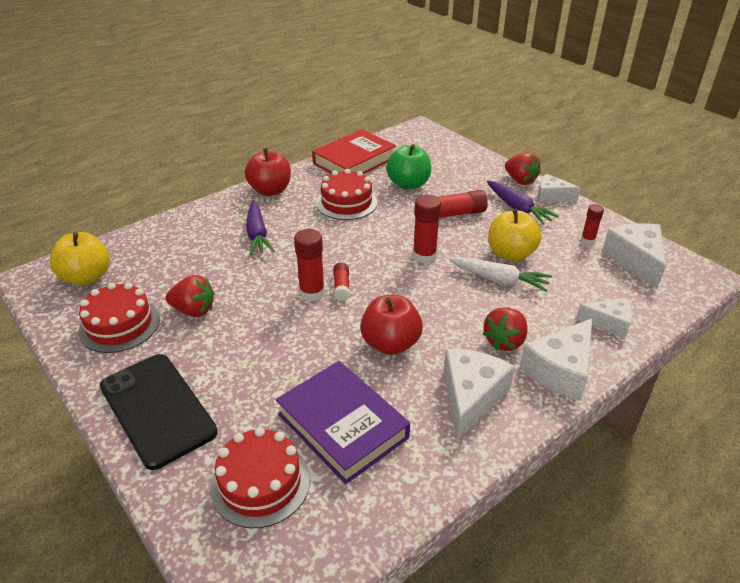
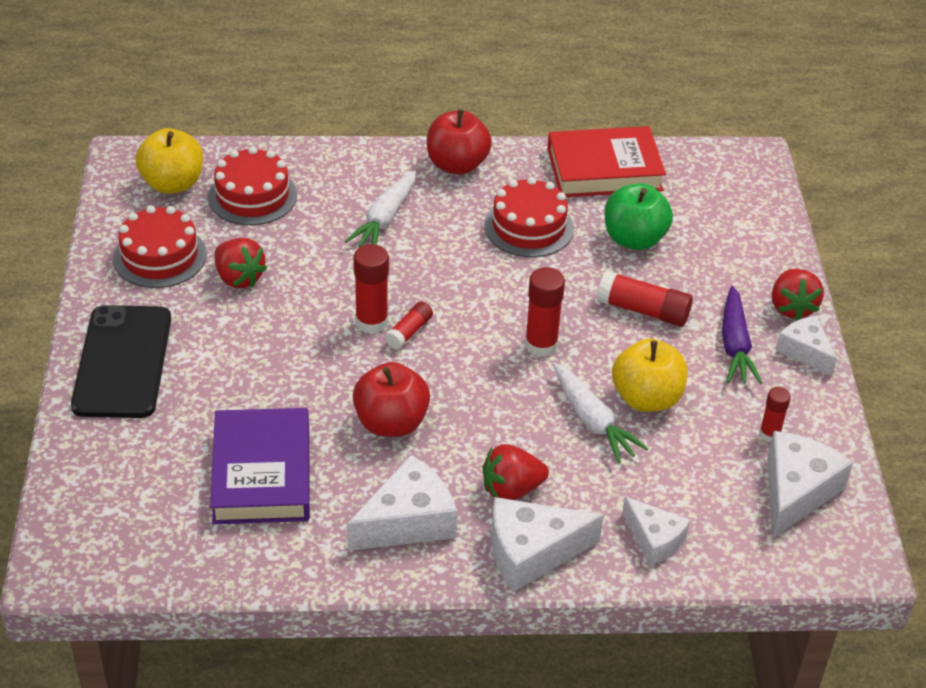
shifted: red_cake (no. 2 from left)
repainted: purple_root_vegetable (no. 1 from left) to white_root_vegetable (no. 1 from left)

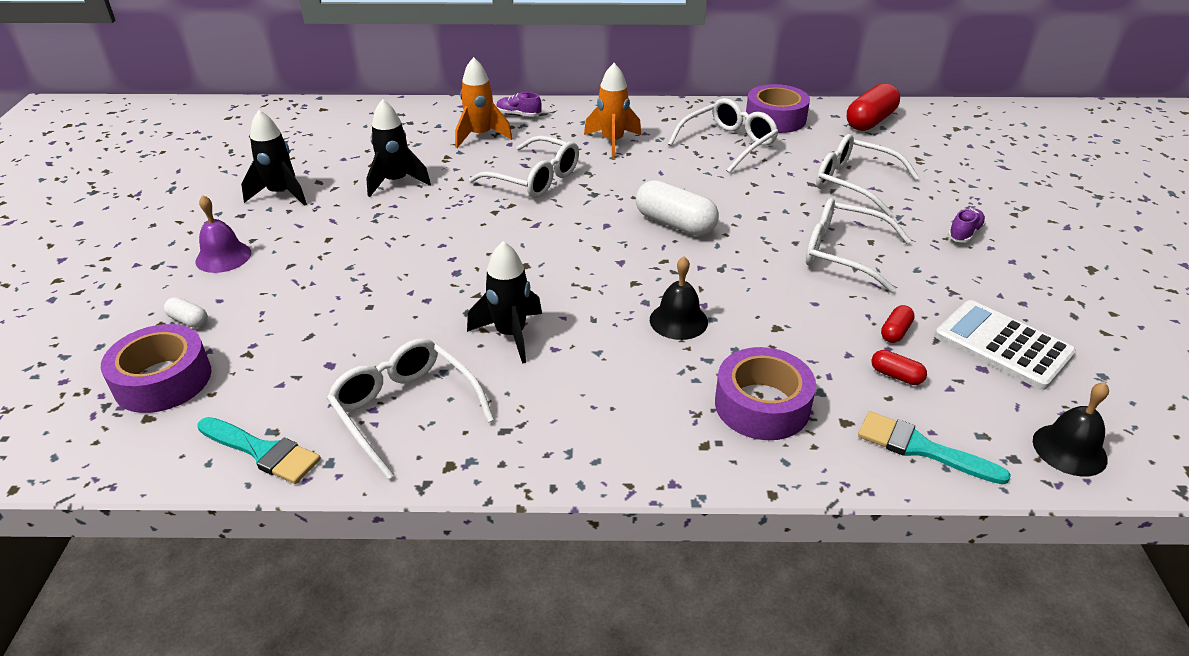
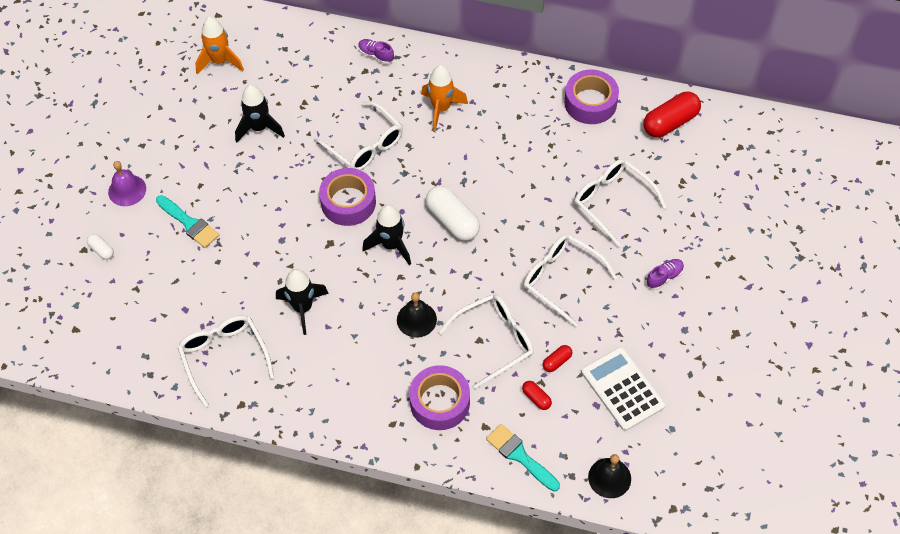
shifted: purple_tape (no. 1 from left); aqua_paint_brush (no. 1 from left); ebony_rocket (no. 1 from left in the first image) to ebony_rocket (no. 3 from left); orange_rocket (no. 1 from left); white_eyeglasses (no. 3 from left)

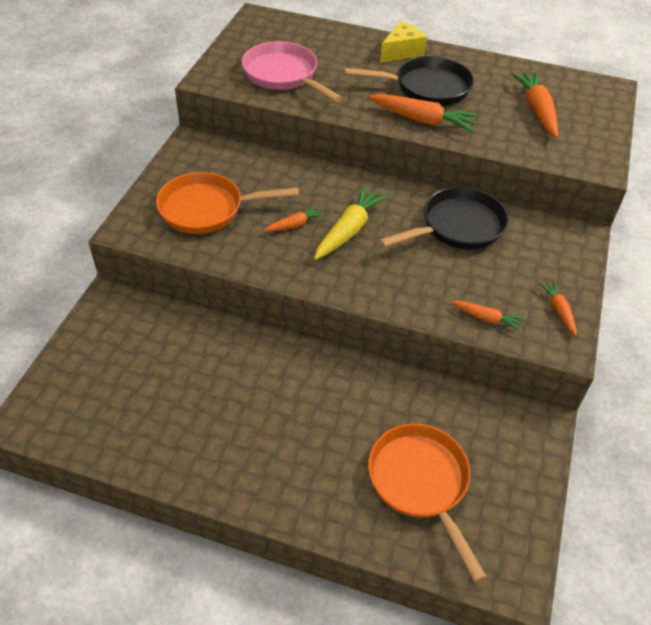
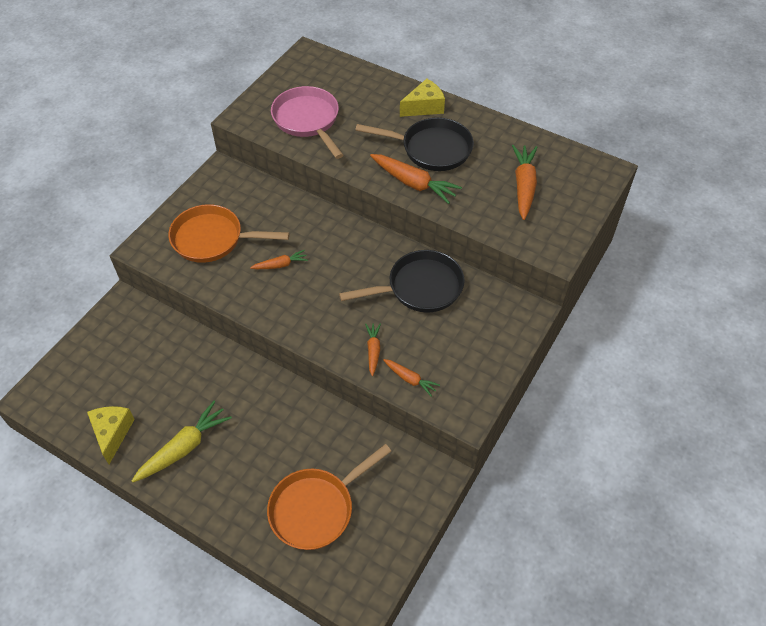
new: bright_yellow_cheese_wedge (no. 1 from left)
shifted: bright_yellow_root_vegetable; orange_root_vegetable (no. 5 from left in the first image) to orange_root_vegetable (no. 2 from left)
rotated: orange_pan (no. 2 from left) 120 degrees counterclockwise

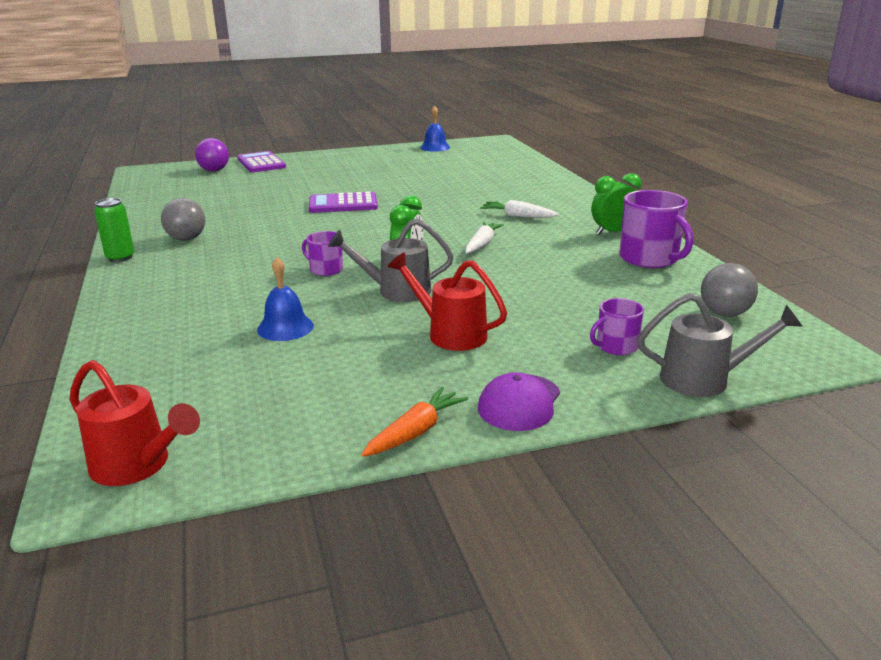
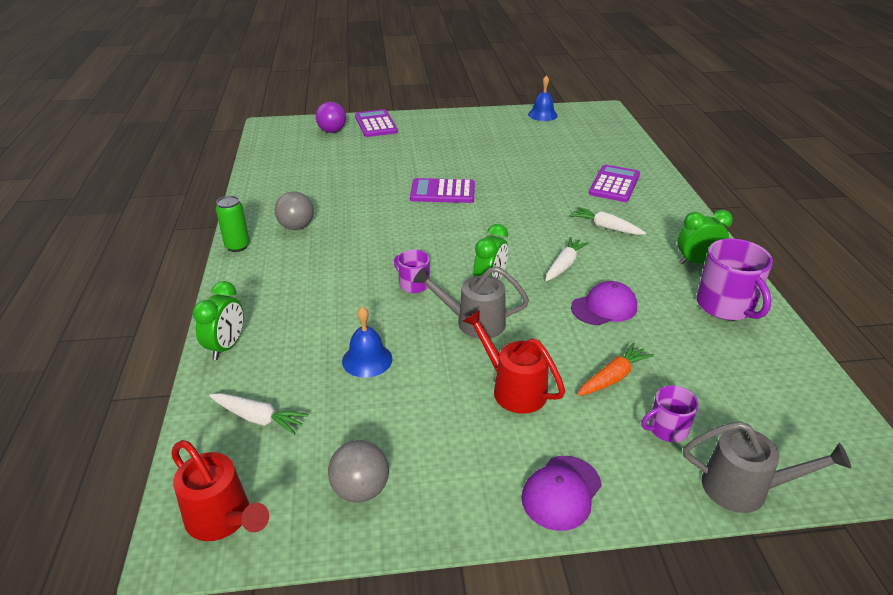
new: leaf-green_clock (no. 1 from left); white_root_vegetable (no. 1 from left); purple_peaked_cap (no. 2 from left); purple_calculator (no. 3 from left)
shifted: orange_root_vegetable; gray_play_ball (no. 2 from left)

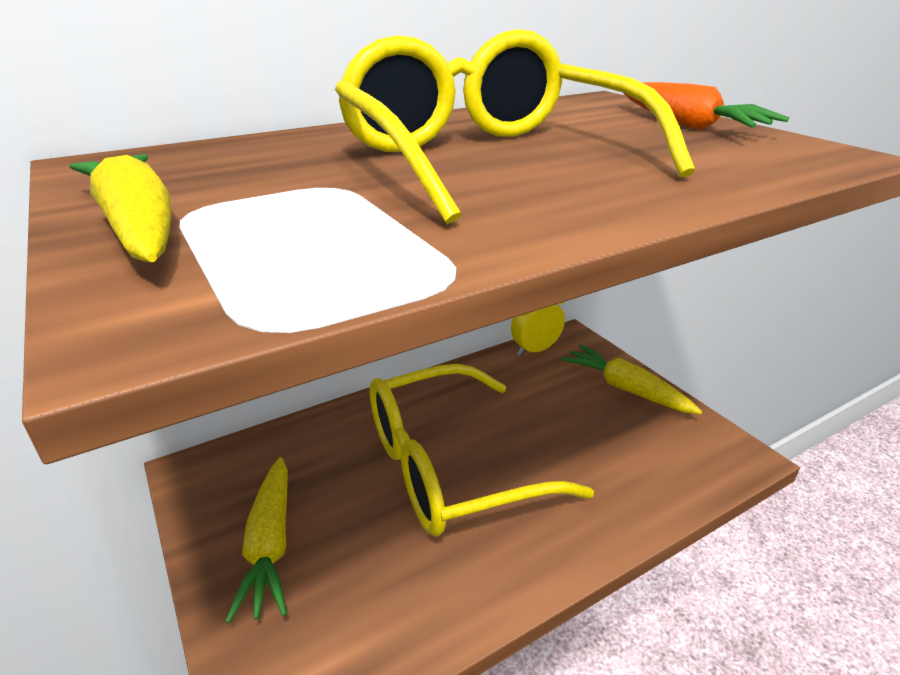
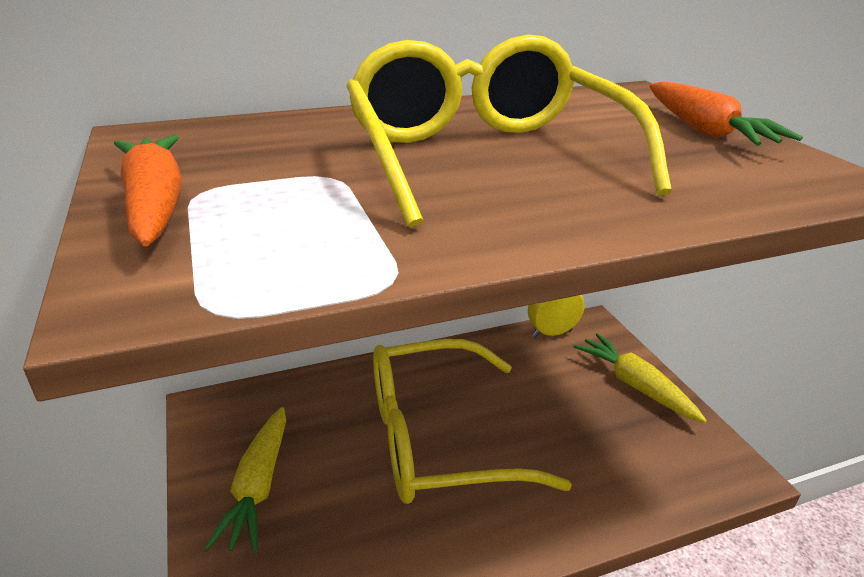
repainted: bright_yellow_root_vegetable (no. 1 from left) to orange_root_vegetable (no. 1 from left)

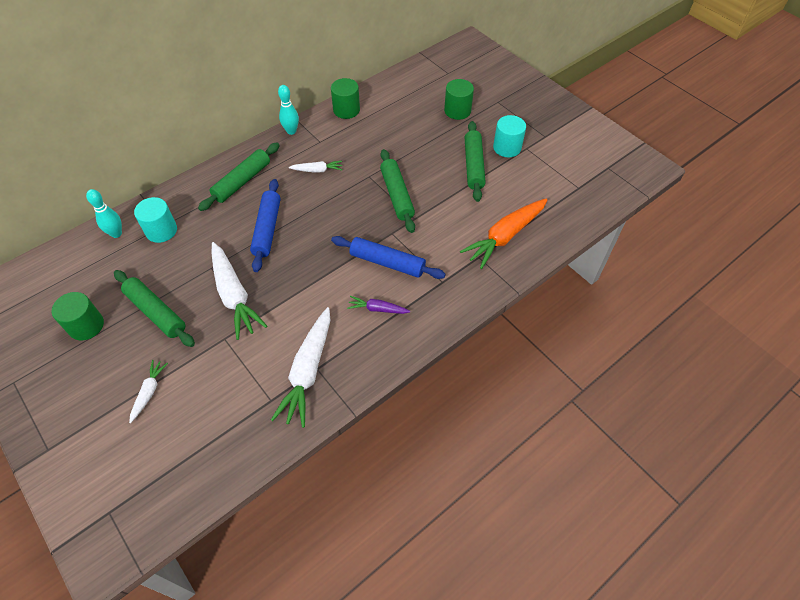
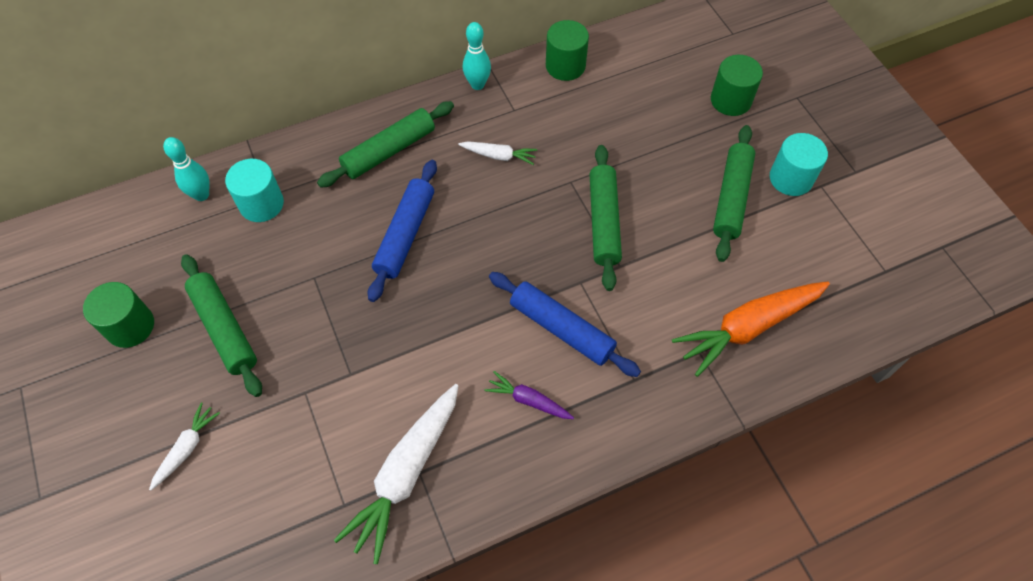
gone: white_root_vegetable (no. 2 from left)

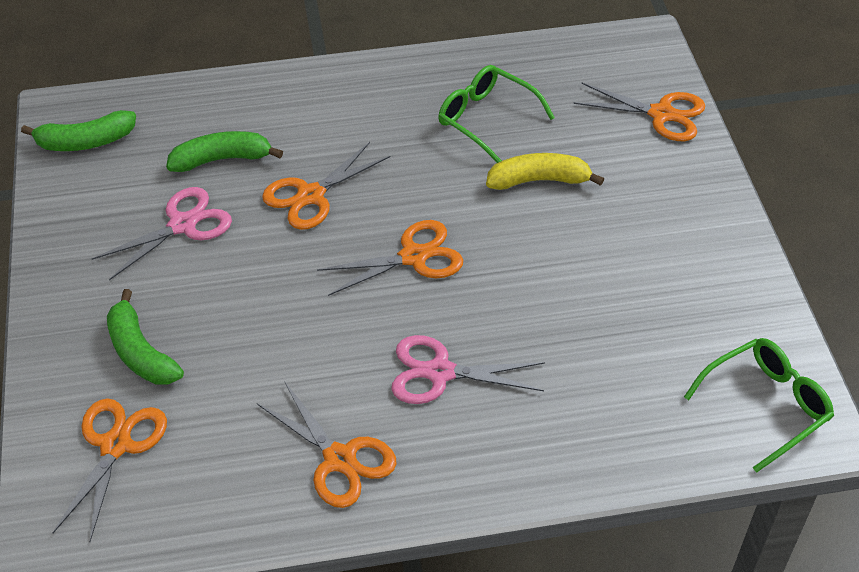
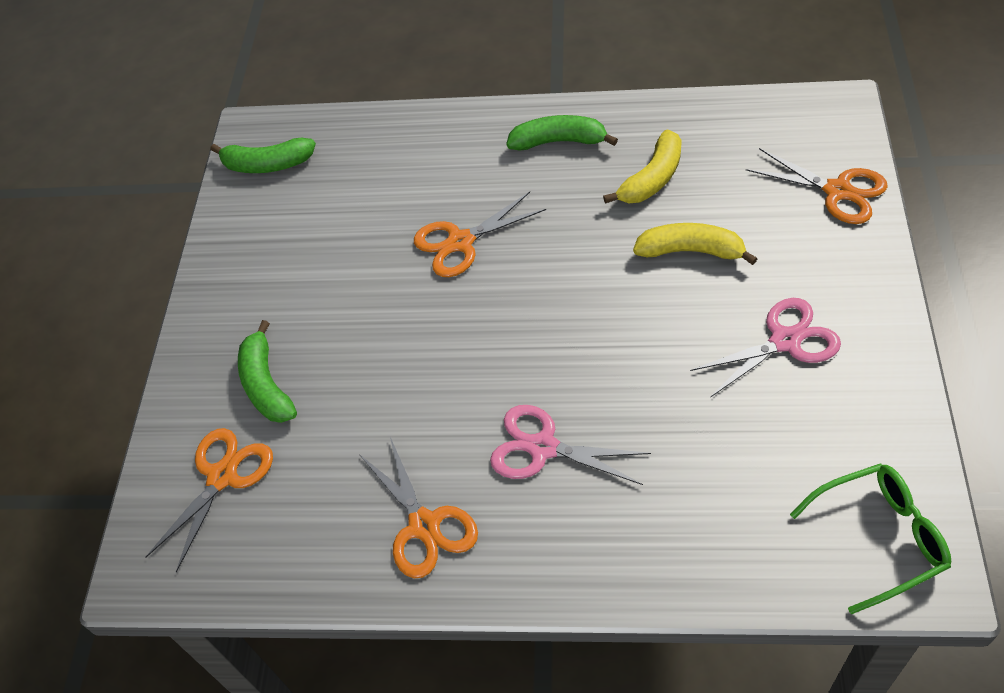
gone: orange_scissors (no. 4 from left)
shifted: rosy_scissors (no. 1 from left in the first image) to rosy_scissors (no. 2 from left); leaf-green_toy_banana (no. 3 from left)
swapped: leaf-green_eyeglasses (no. 1 from left) to bright_yellow_toy_banana (no. 1 from left)

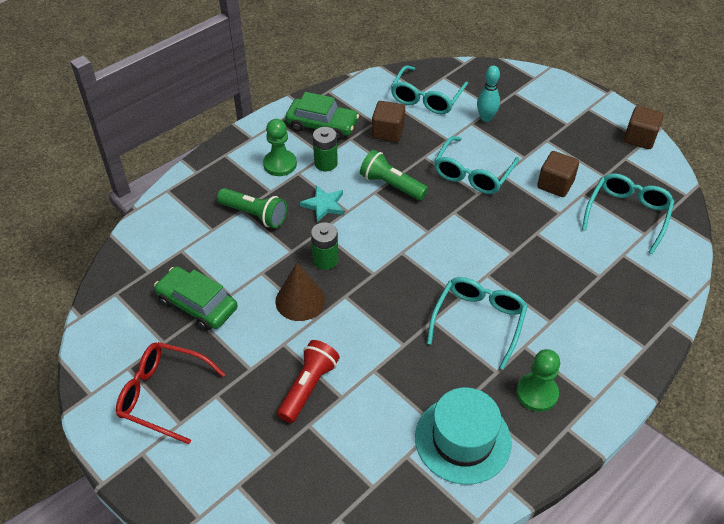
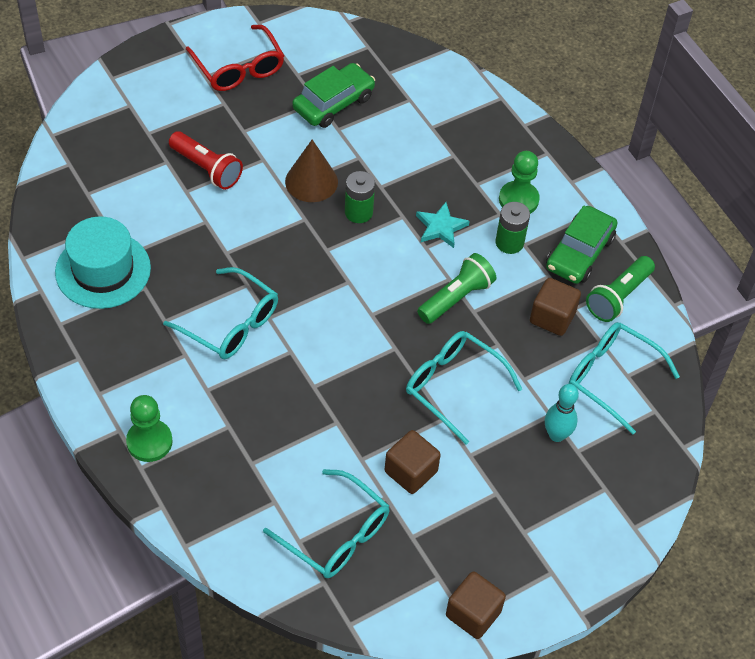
shifted: leaf-green_torch (no. 1 from left in the first image) to leaf-green_torch (no. 2 from left); leaf-green_pawn (no. 2 from left in the first image) to leaf-green_pawn (no. 1 from left)
rotated: red_eyeglasses 120 degrees clockwise

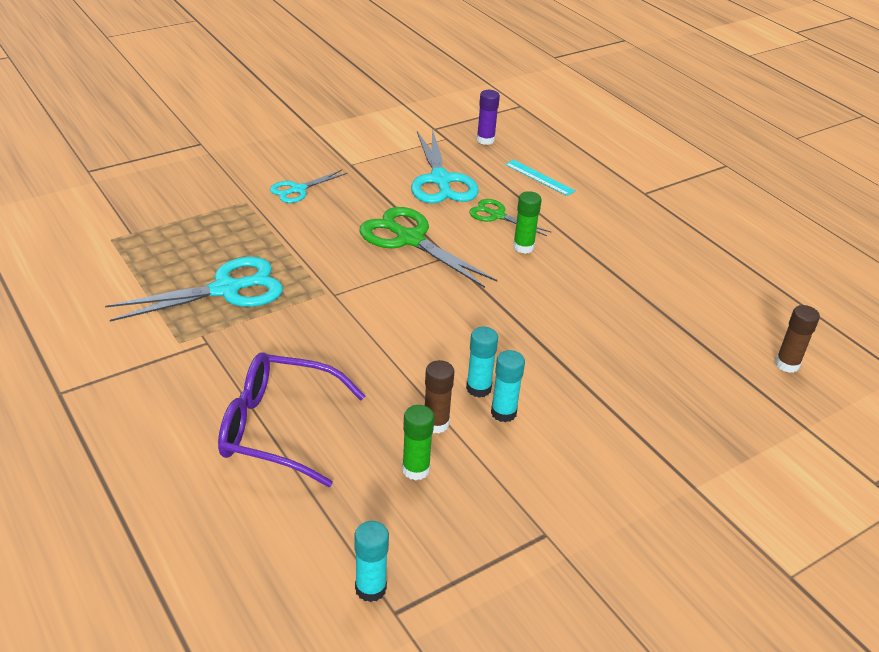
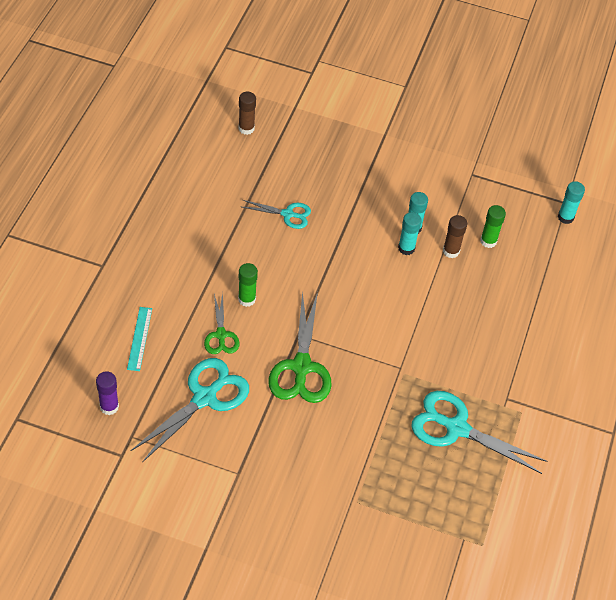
gone: purple_eyeglasses
shifted: aqua_scissors (no. 2 from left)

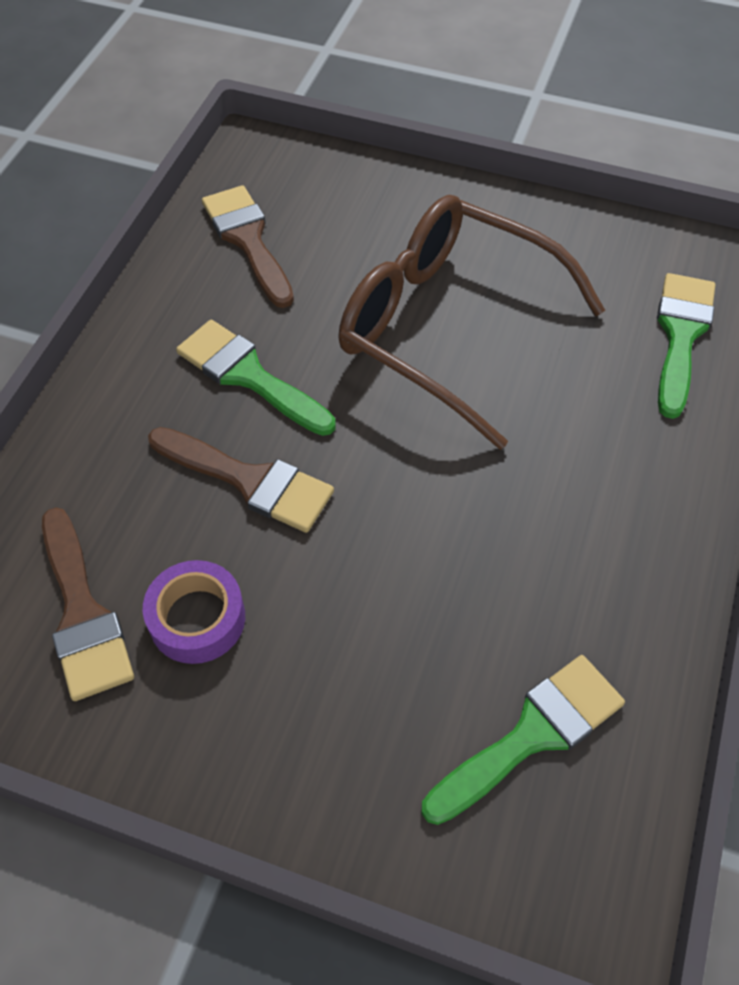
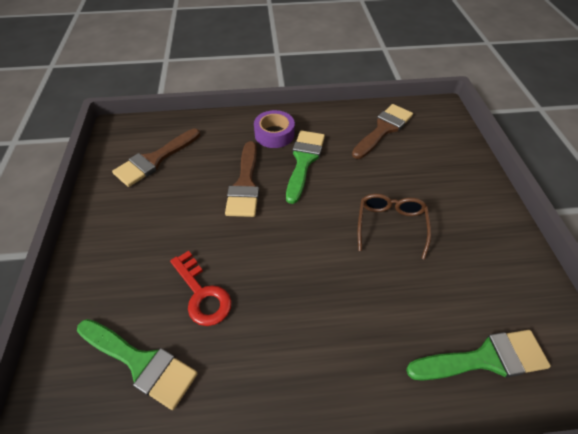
new: red_latchkey
shifted: purple_tape
scaled: russet_eyeglasses x0.49

